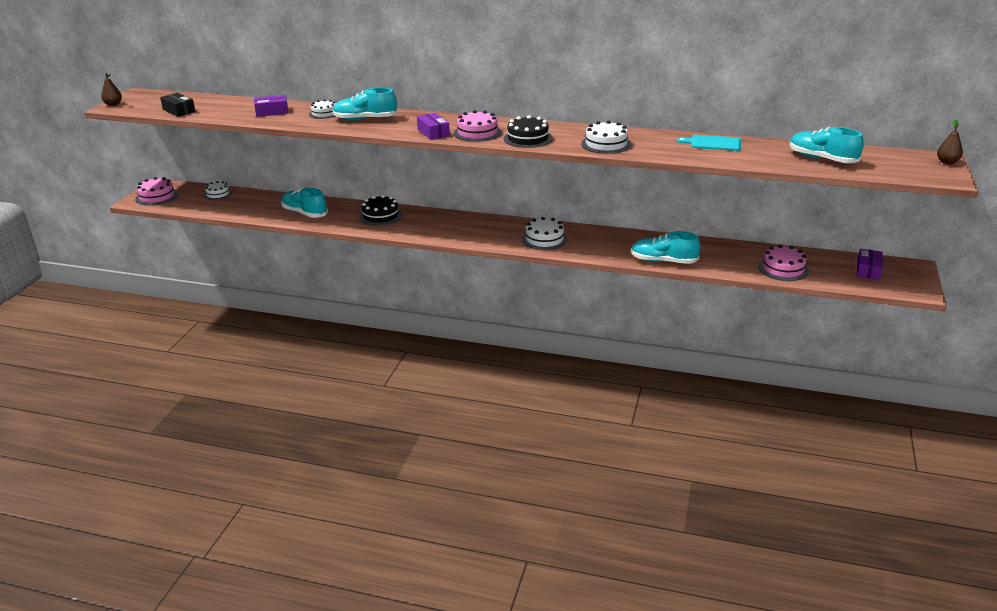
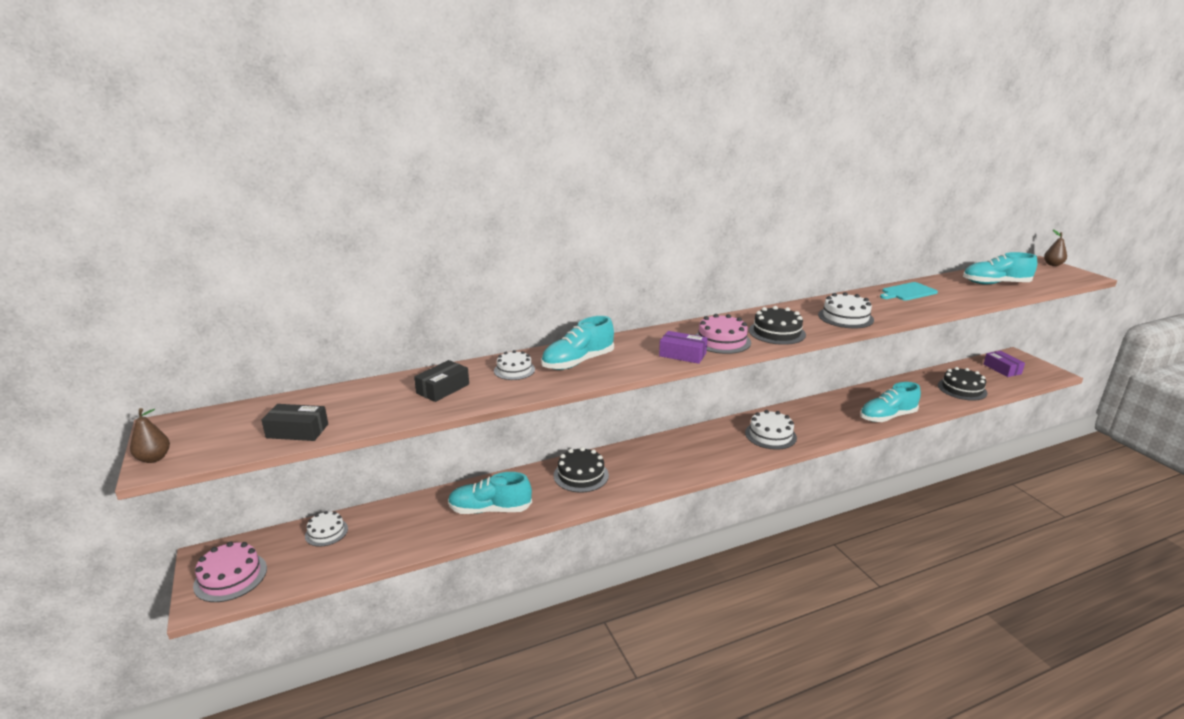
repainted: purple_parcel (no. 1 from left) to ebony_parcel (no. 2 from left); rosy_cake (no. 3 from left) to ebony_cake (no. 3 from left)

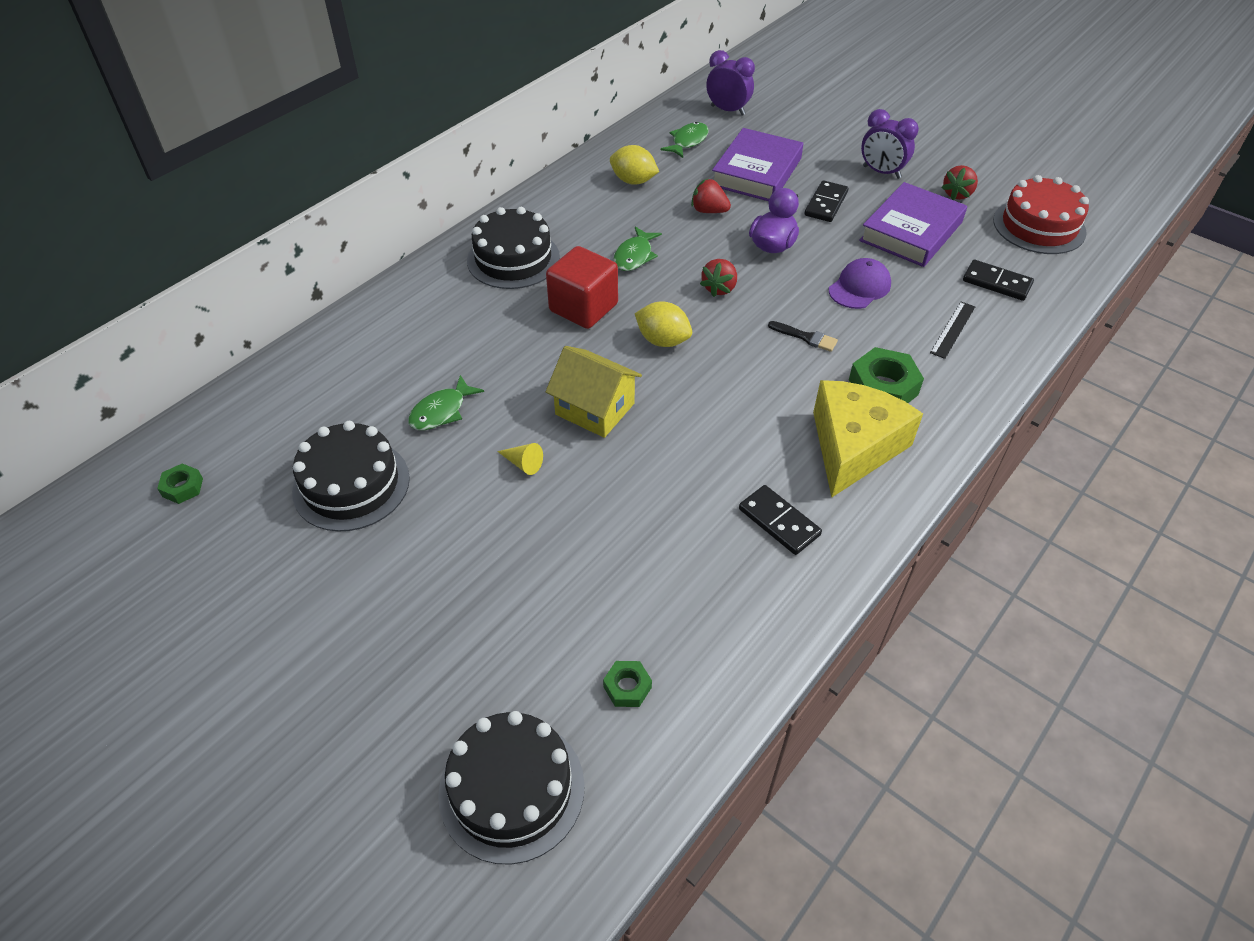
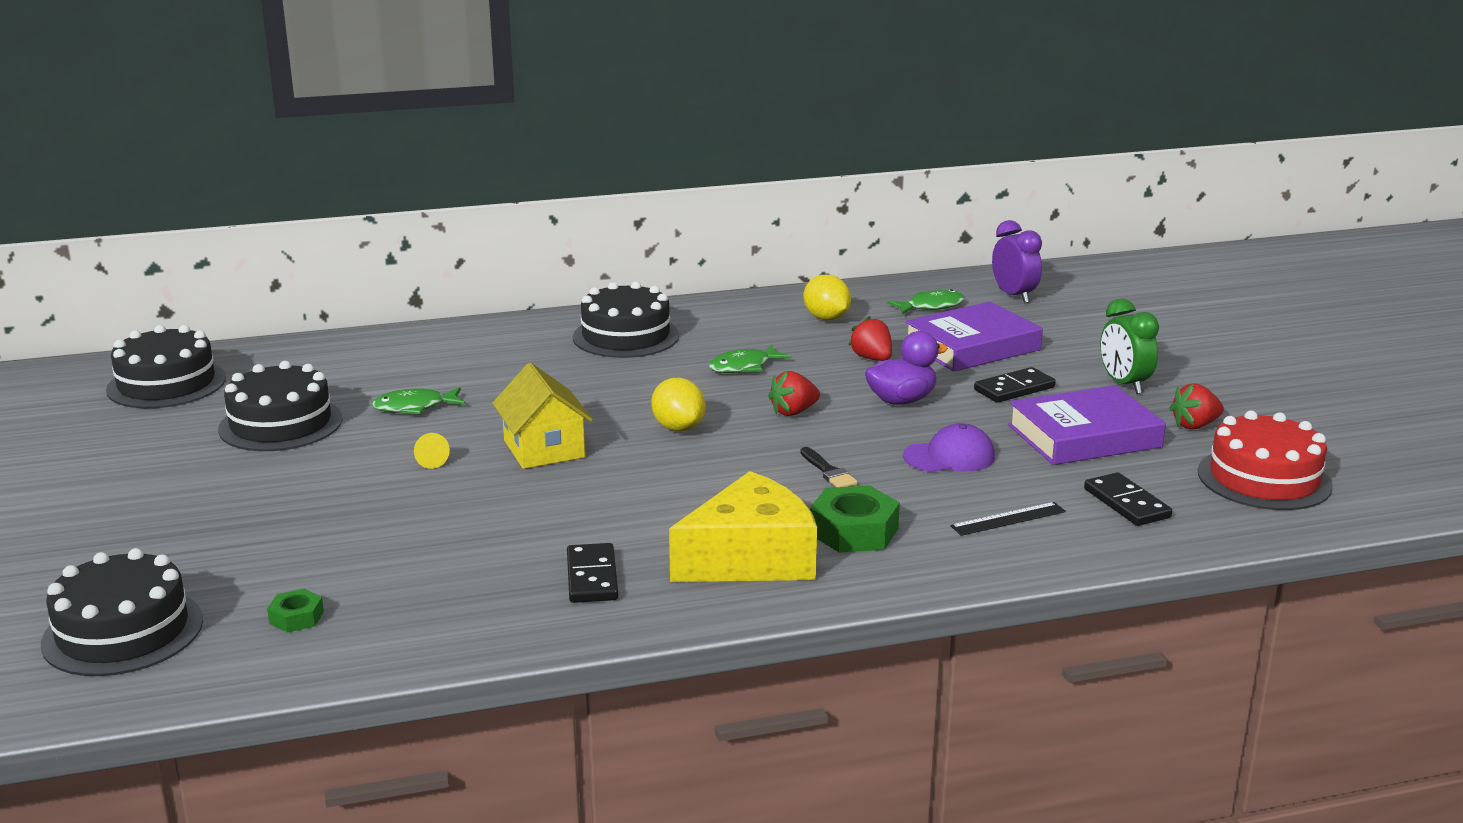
gone: red_cube
swapped: leaf-green_hex_nut (no. 1 from left) to ebony_cake (no. 2 from left)
repainted: purple_clock (no. 2 from left) to leaf-green_clock

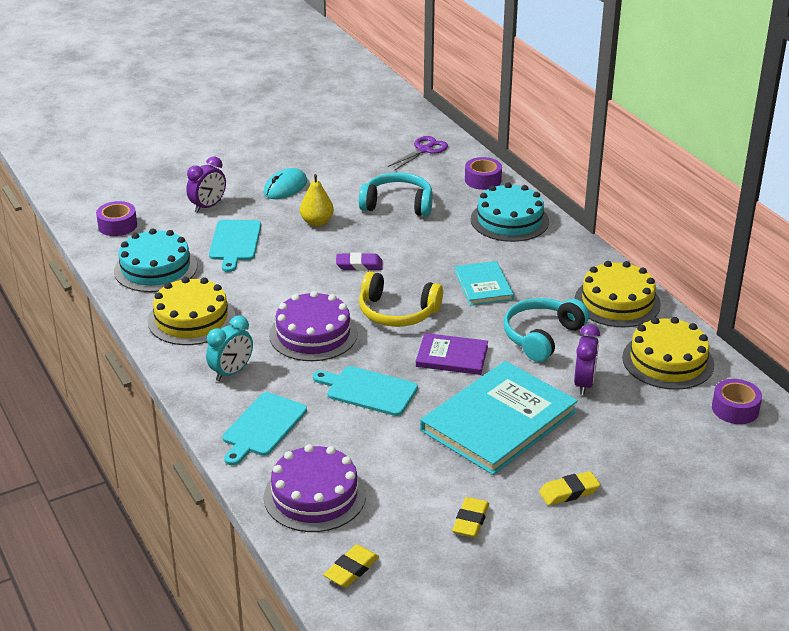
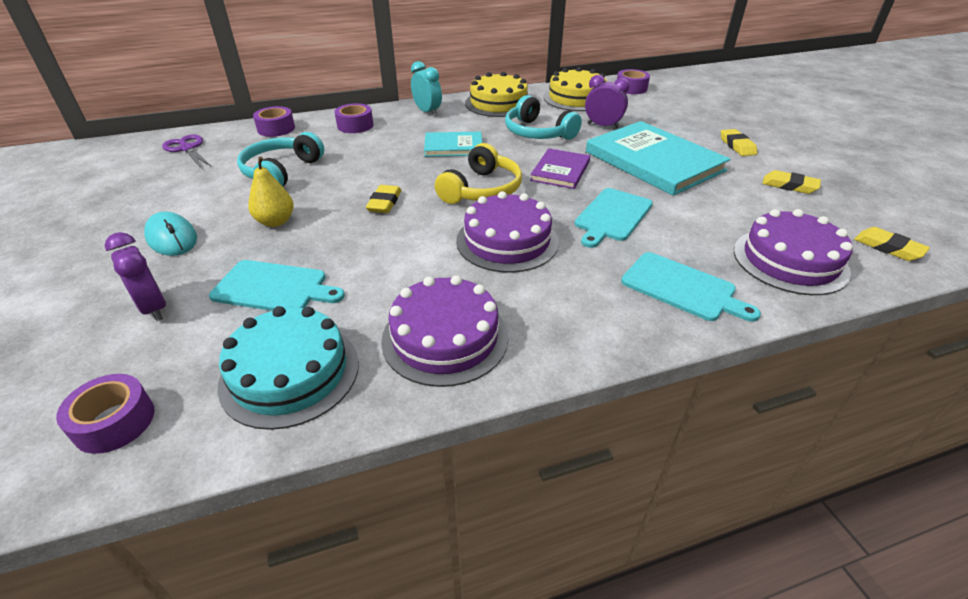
shifted: aqua_clock
swapped: aqua_cake (no. 2 from left) to purple_tape (no. 3 from left)
repainted: bright_yellow_cake (no. 1 from left) to purple_cake (no. 1 from left); purple_pencil_eraser to bright_yellow_pencil_eraser (no. 1 from left)

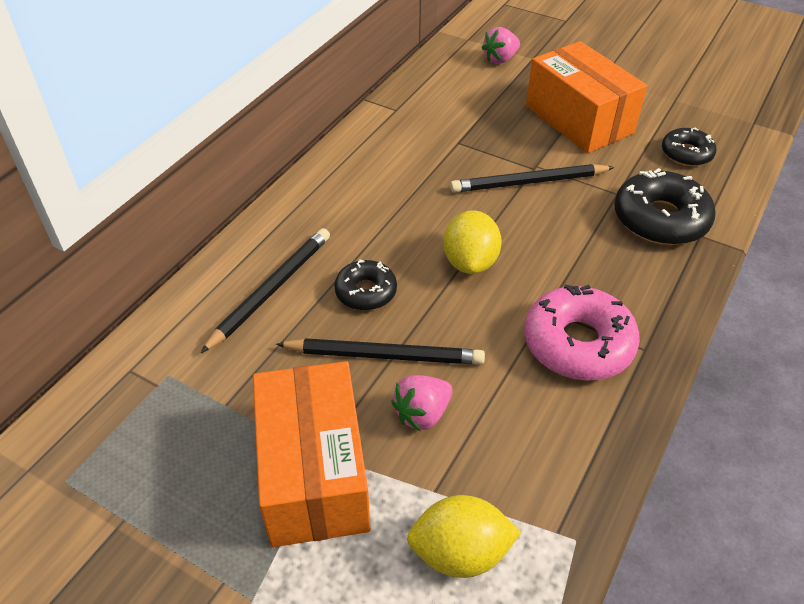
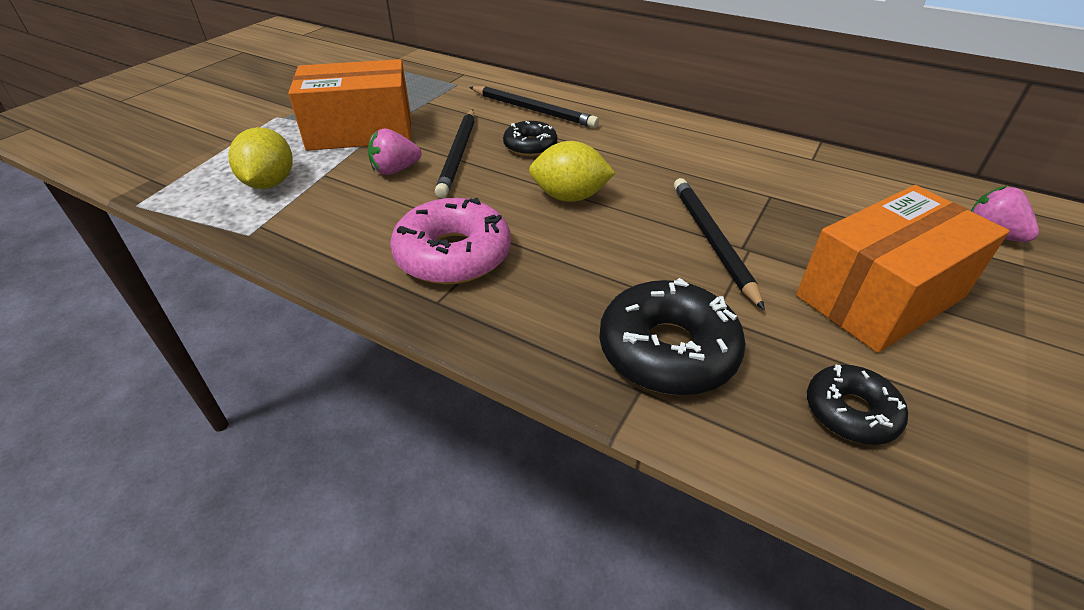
rotated: rosy_toy_strawberry (no. 1 from left) 75 degrees counterclockwise

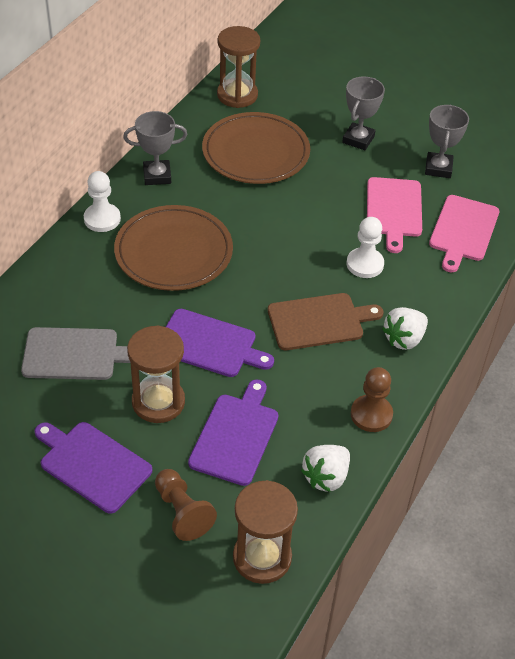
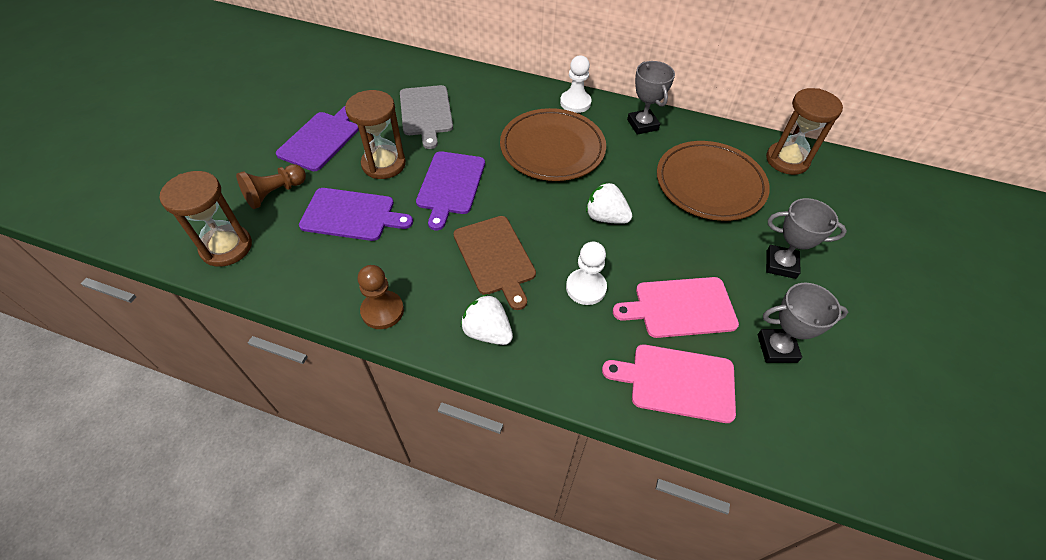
shifted: white_toy_strawberry (no. 1 from left in the first image) to white_toy_strawberry (no. 2 from left)

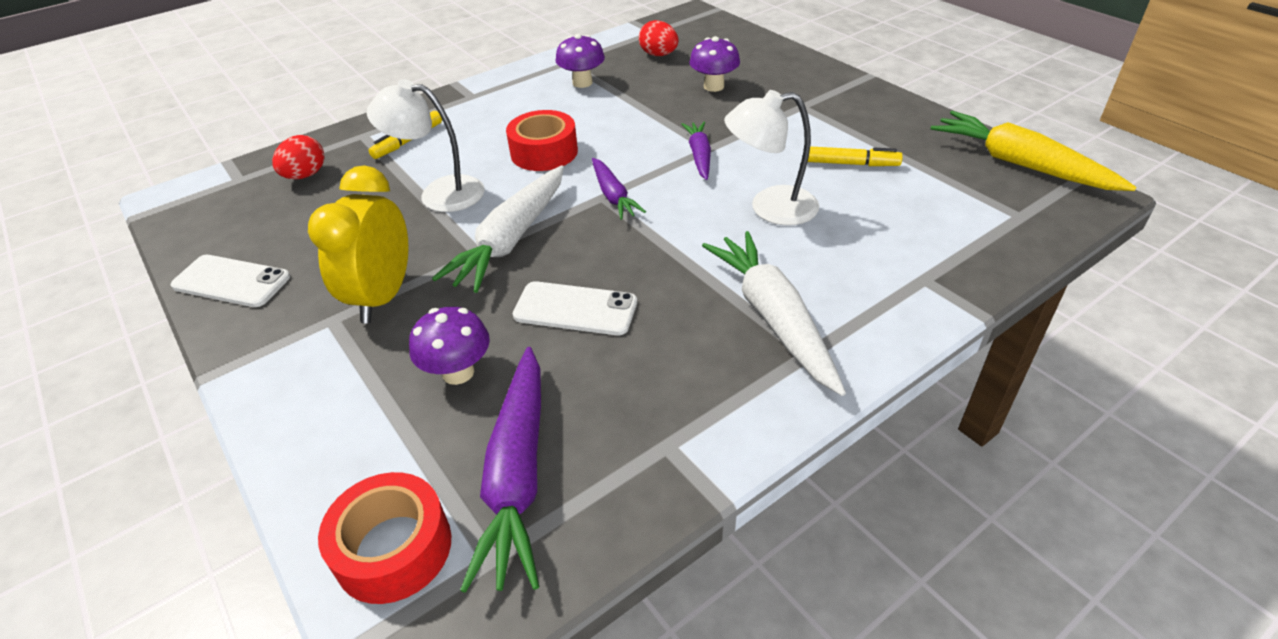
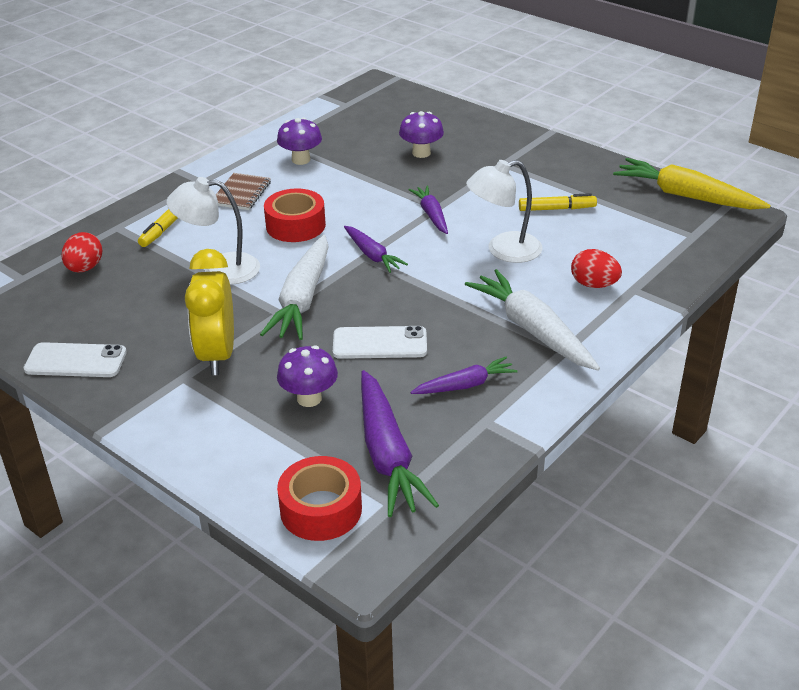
new: russet_notepad; purple_root_vegetable (no. 4 from left)
shifted: red_egg (no. 2 from left)

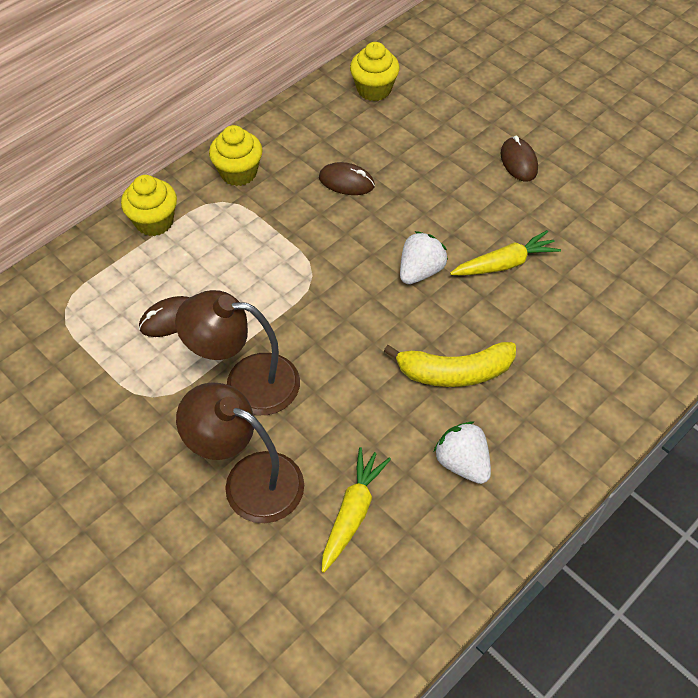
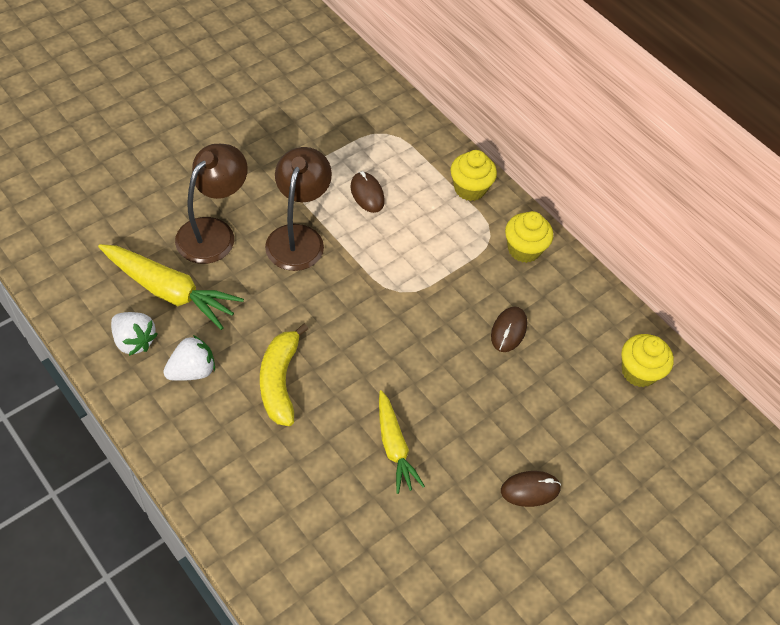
shifted: white_toy_strawberry (no. 1 from left)
scaled: bright_yellow_root_vegetable (no. 1 from left) x1.55

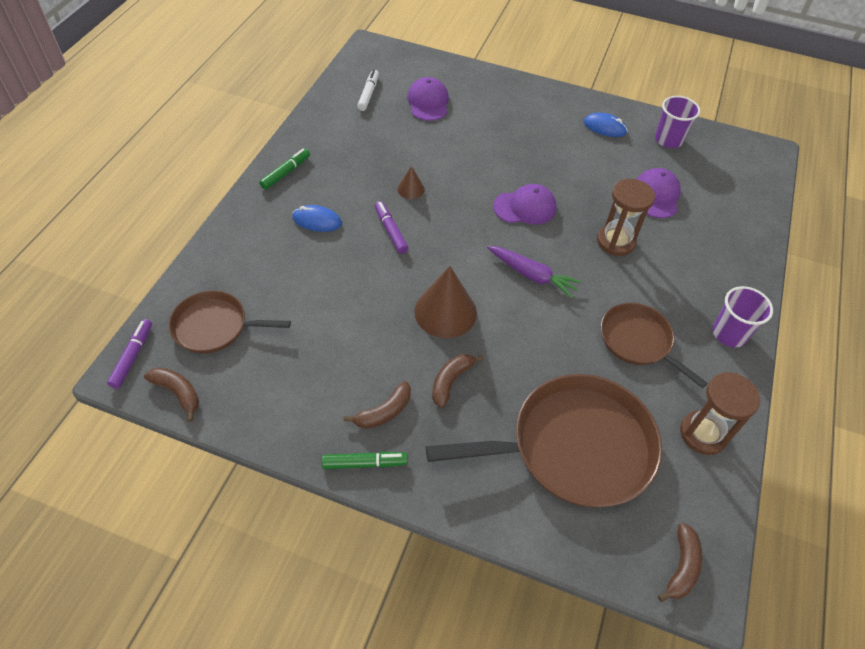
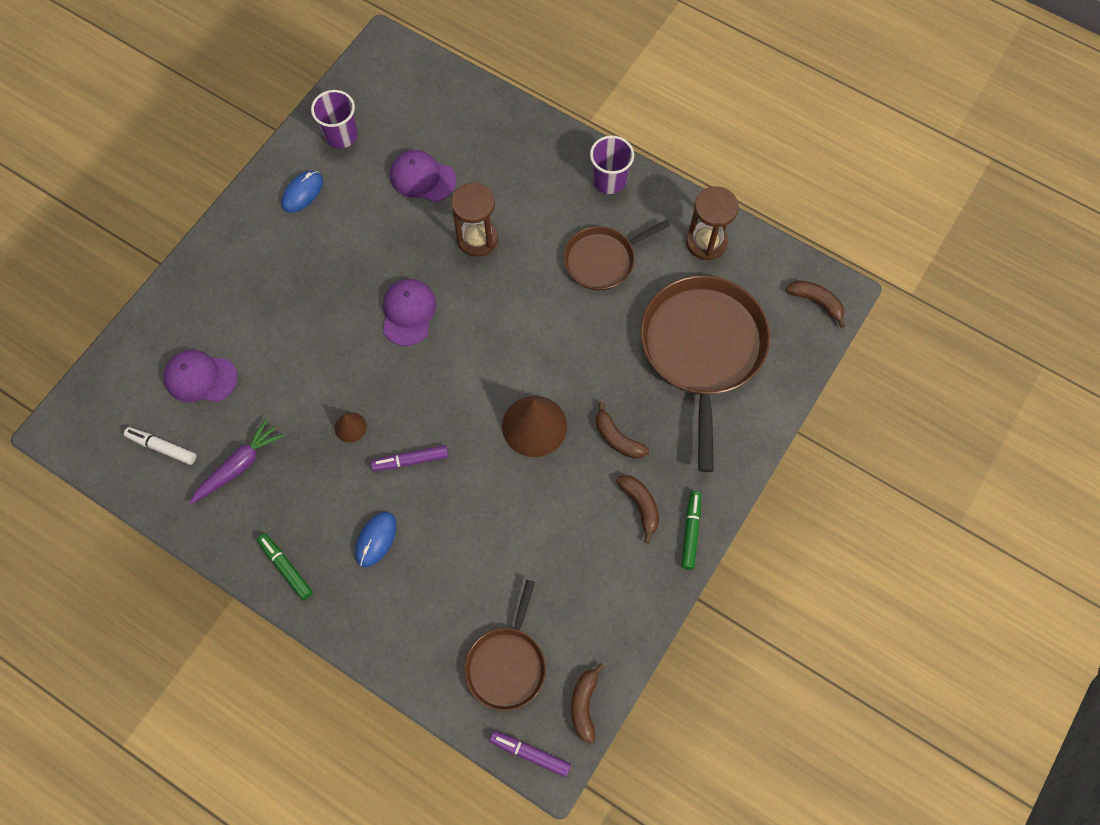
shifted: purple_root_vegetable
rotated: russet_toy_banana (no. 1 from left) 45 degrees counterclockwise

